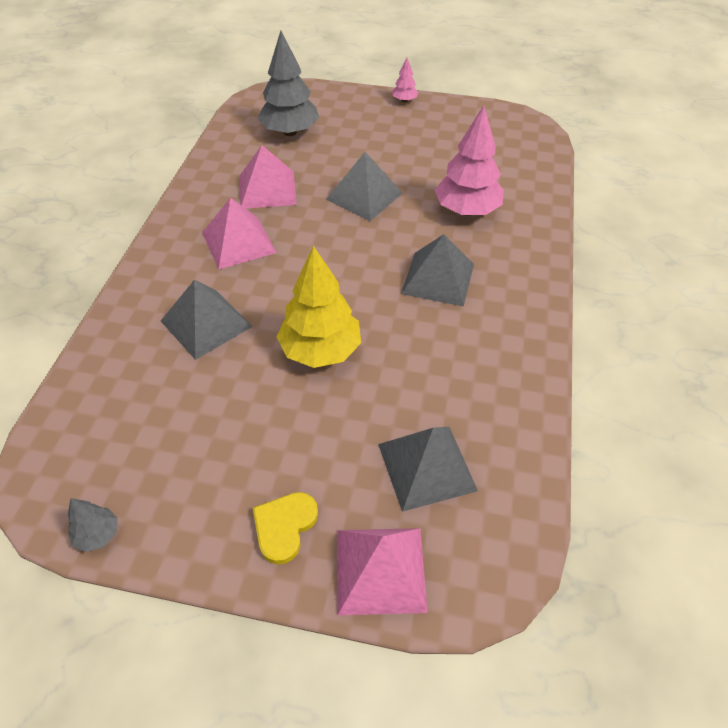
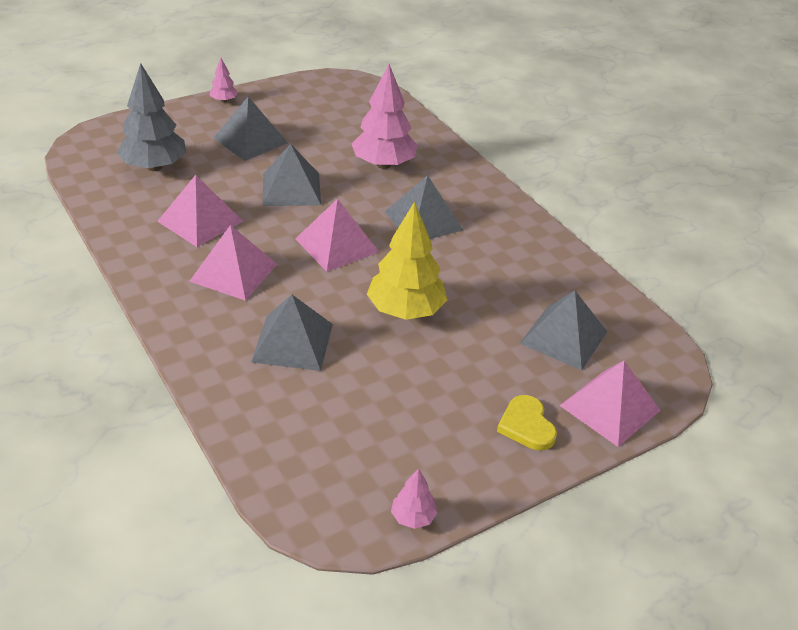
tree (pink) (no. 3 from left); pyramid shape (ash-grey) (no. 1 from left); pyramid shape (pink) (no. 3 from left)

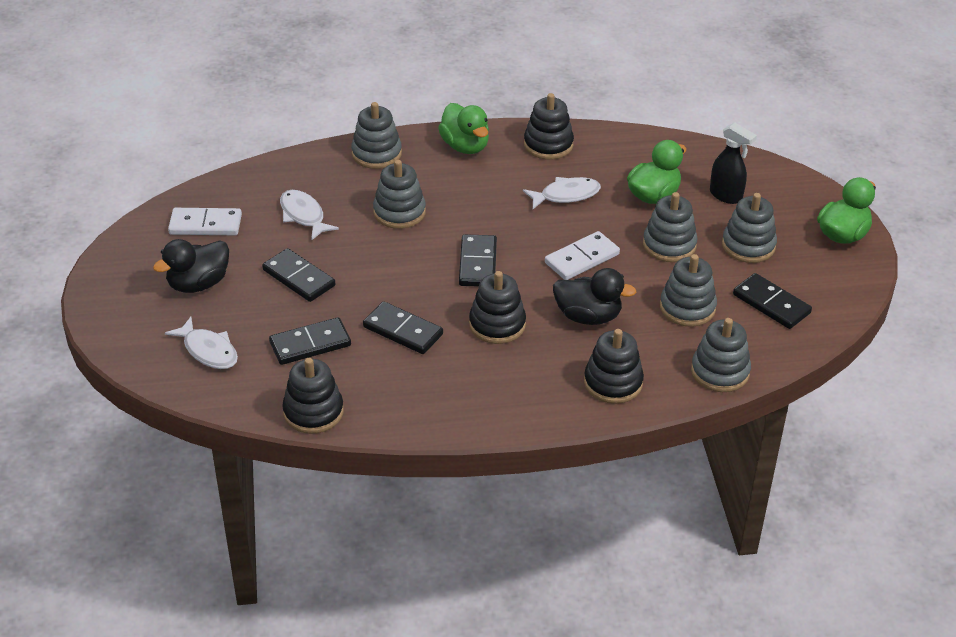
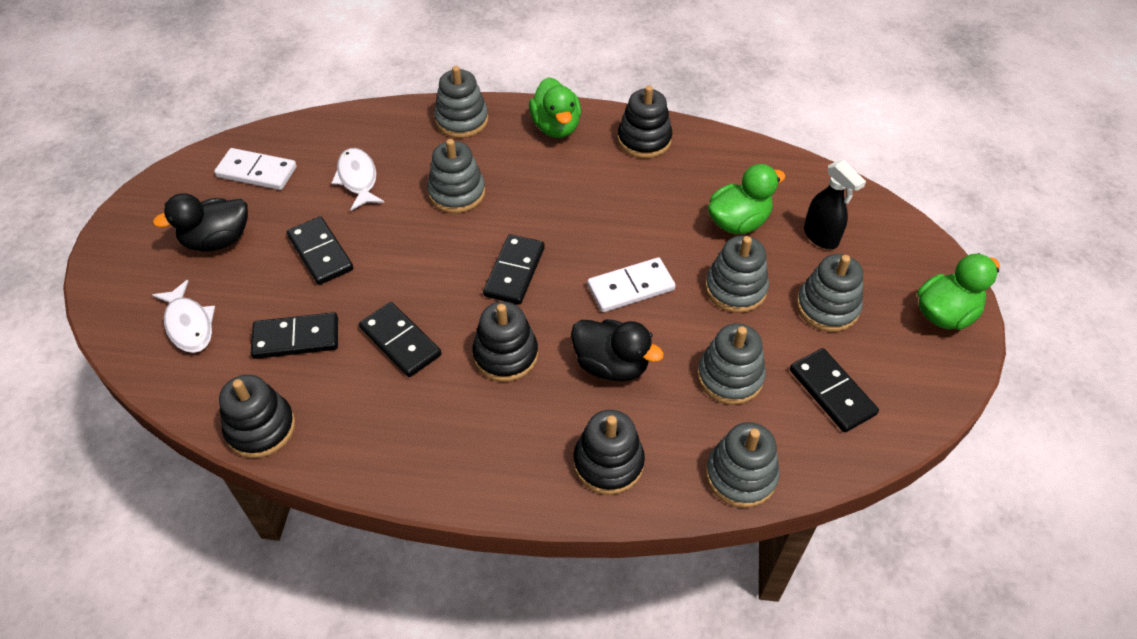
toy fish (white) (no. 3 from left in the first image)

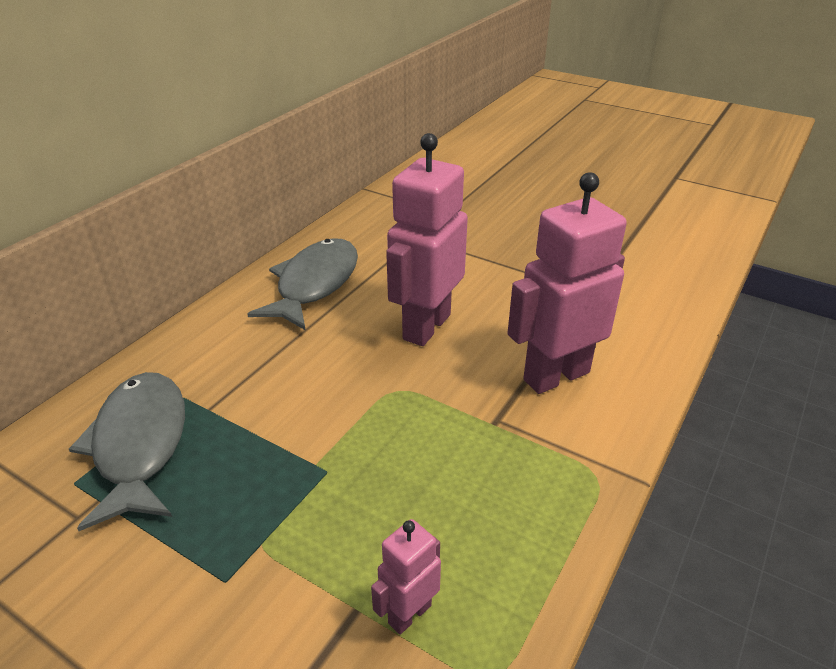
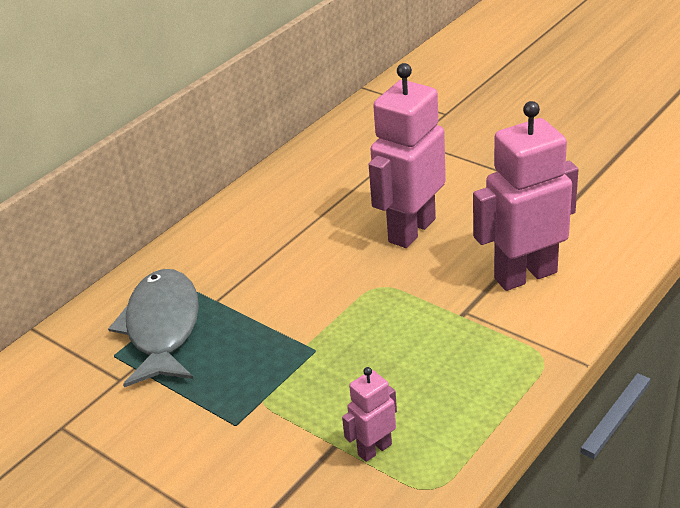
toy fish (ash-grey) (no. 2 from left in the first image)

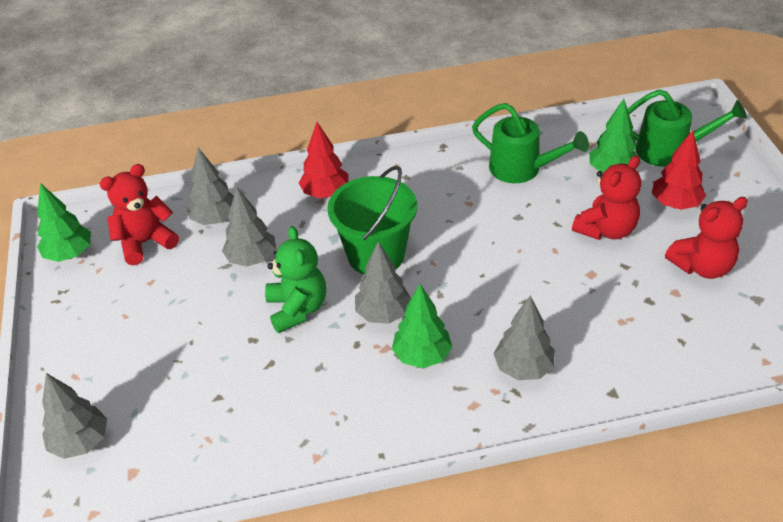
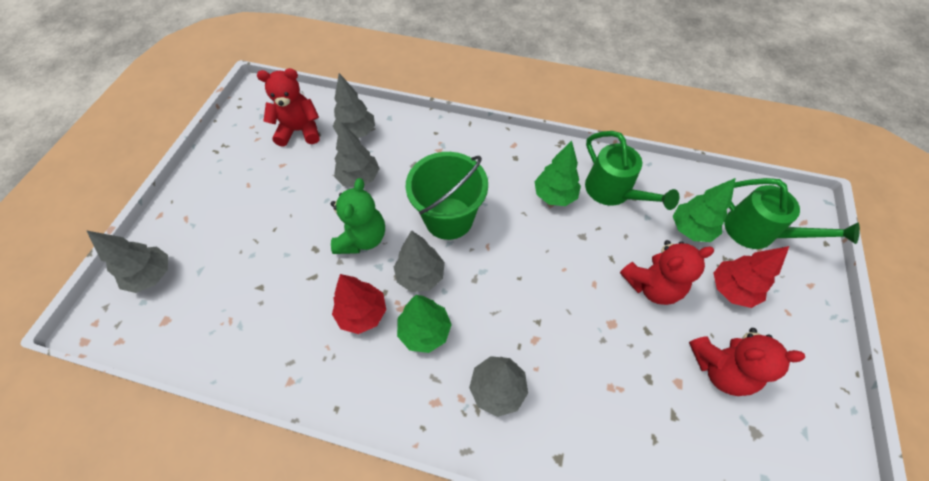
tree (scarlet) (no. 1 from left); tree (leaf-green) (no. 2 from left)

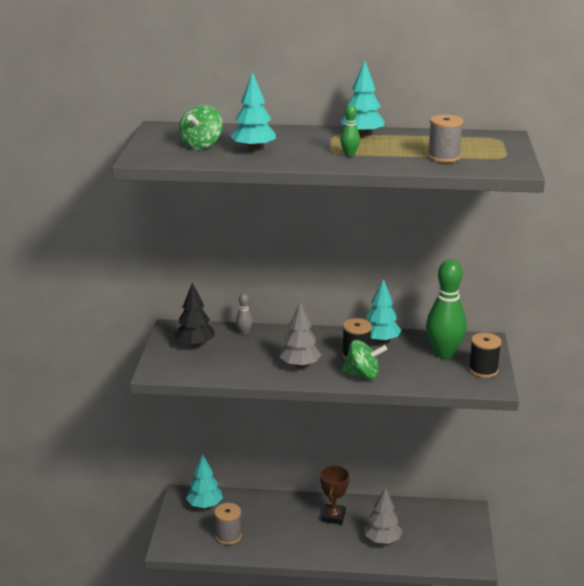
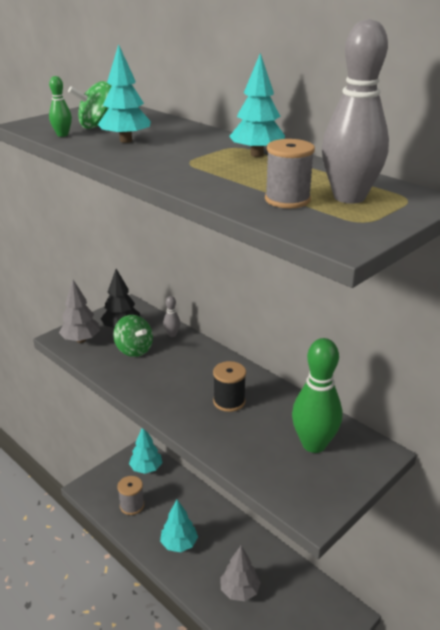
skittle (leaf-green) (no. 1 from left); tree (turquoise) (no. 3 from left); tree (ash-grey) (no. 1 from left); spool (black) (no. 2 from left in the first image); spinning top (leaf-green) (no. 2 from left); prize cup (russet); skittle (ash-grey) (no. 2 from left)

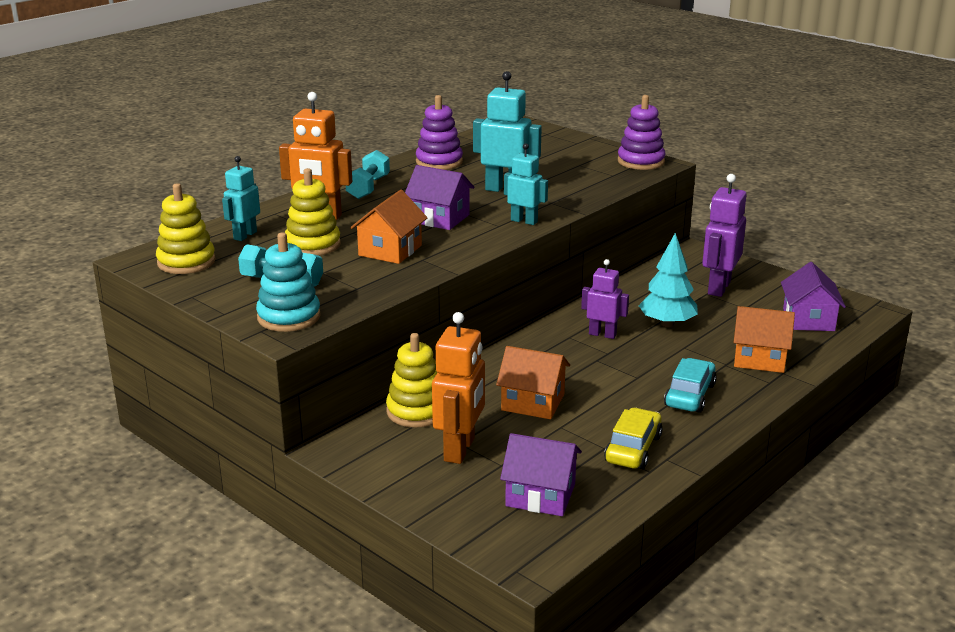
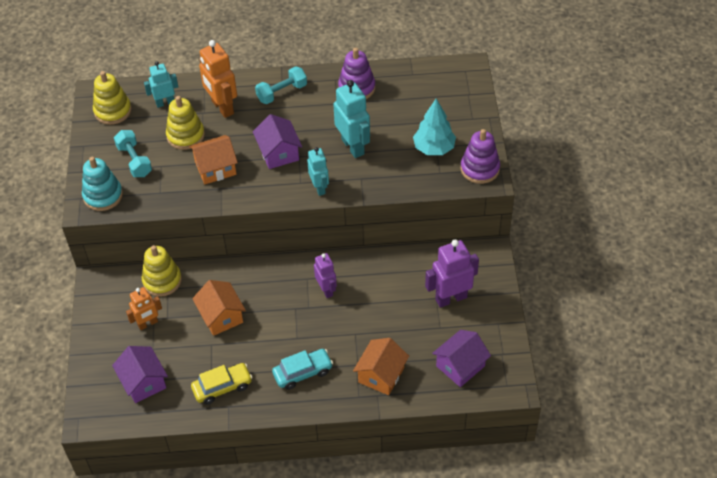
tree (turquoise); toy house (bright orange) (no. 3 from left); toy robot (bright orange) (no. 1 from left)

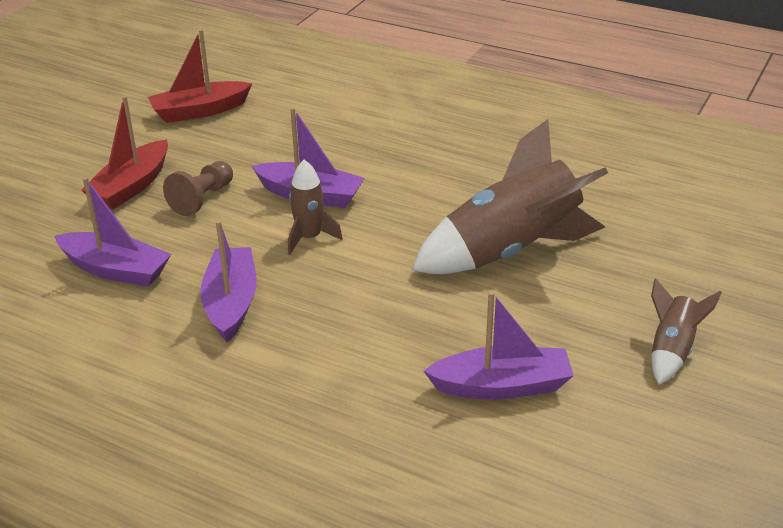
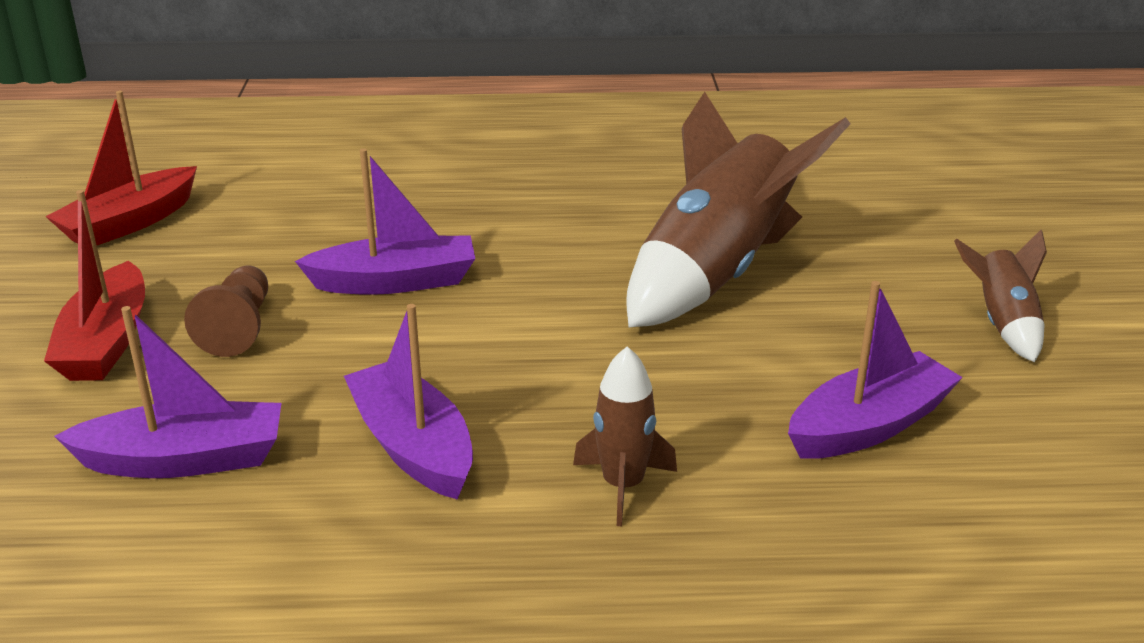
toy rocket (russet) (no. 1 from left)

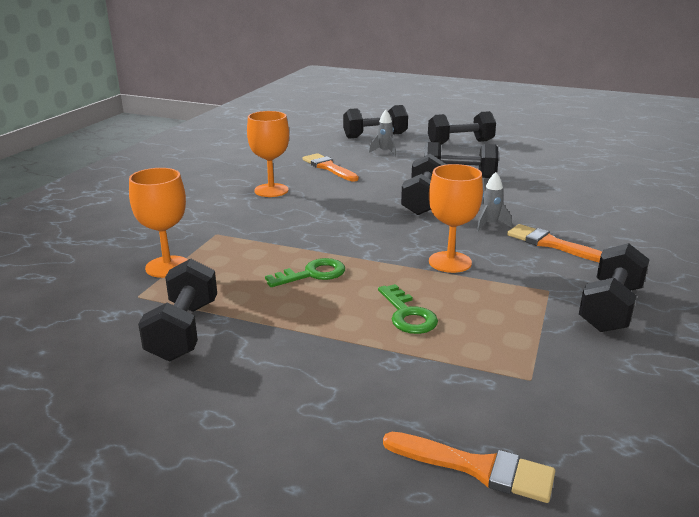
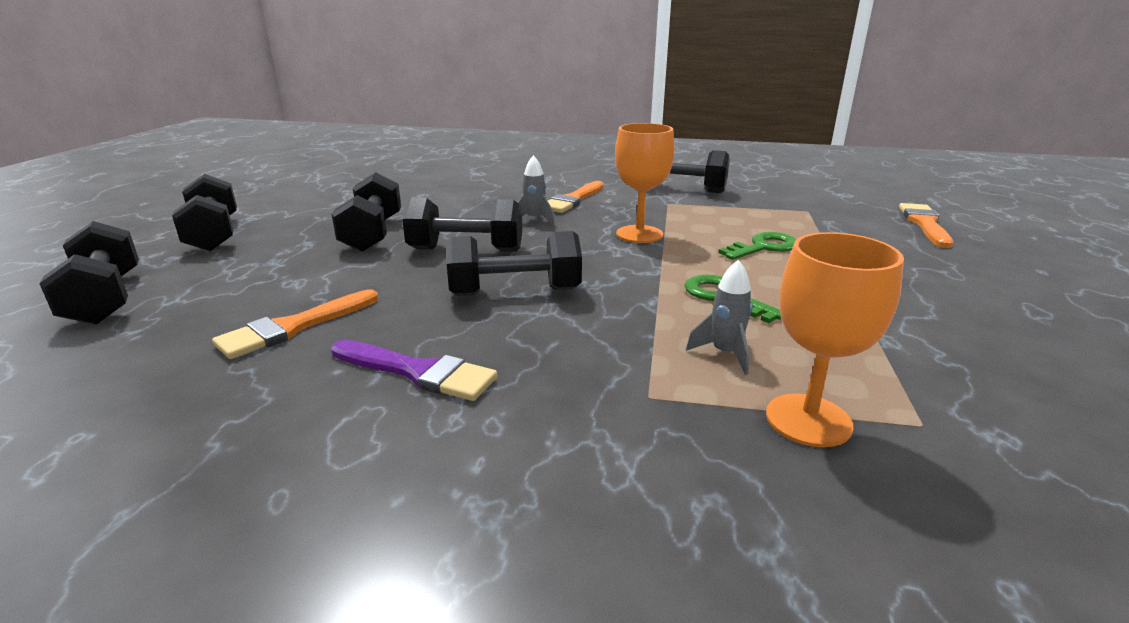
toy rocket (ash-grey) (no. 2 from left); paint brush (purple); dumbbell (black) (no. 5 from left)

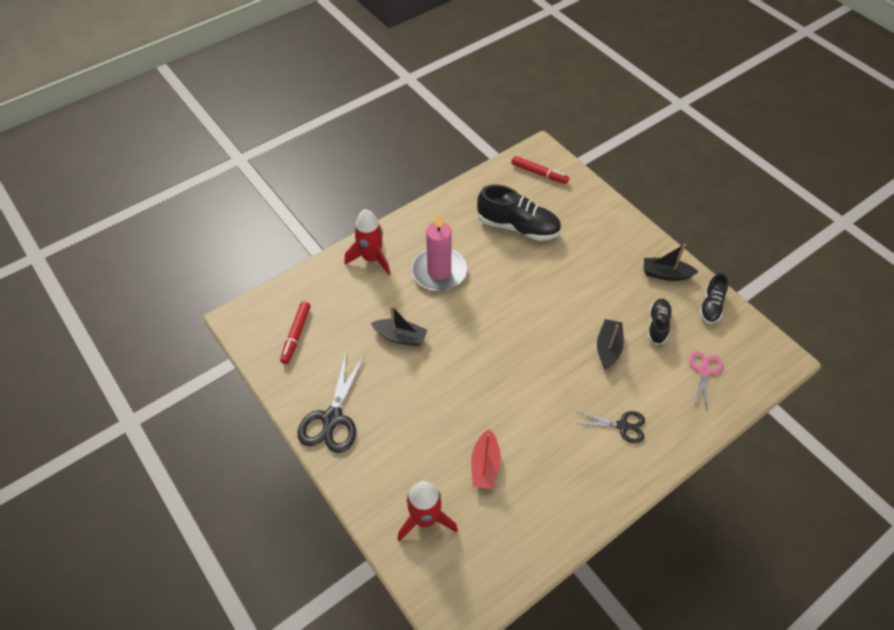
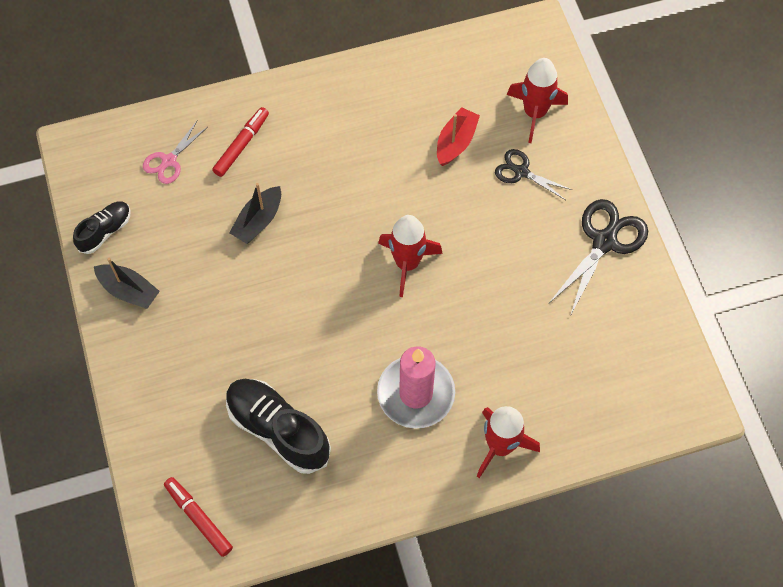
lace-up shoe (black) (no. 2 from left in the first image); felt pen (scarlet) (no. 2 from left); toy boat (black) (no. 1 from left in the first image); shears (black) (no. 1 from left); toy rocket (scarlet) (no. 1 from left)

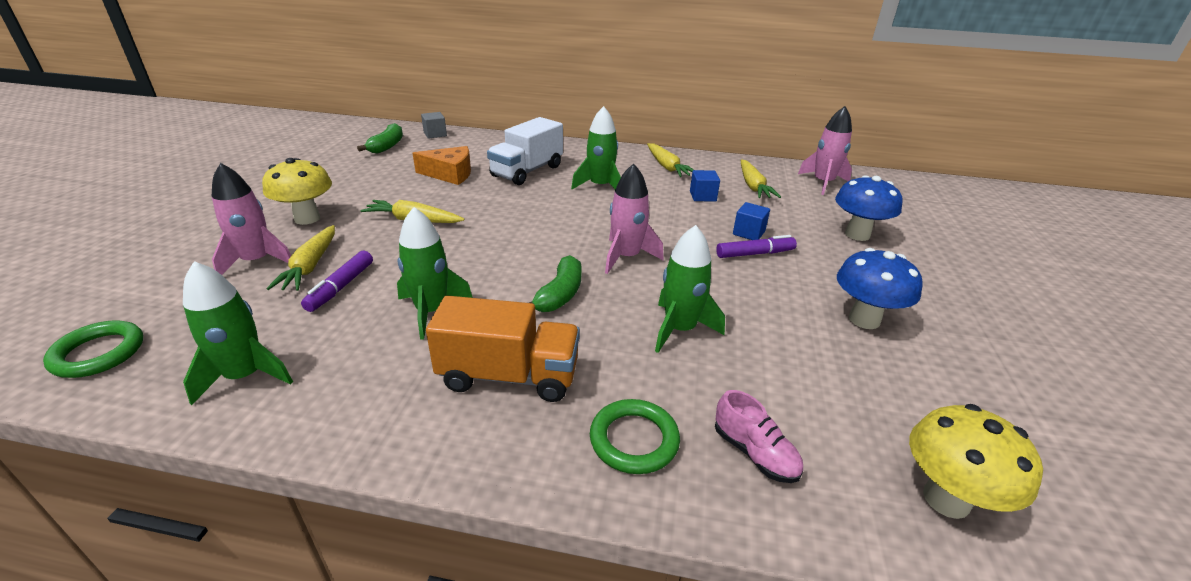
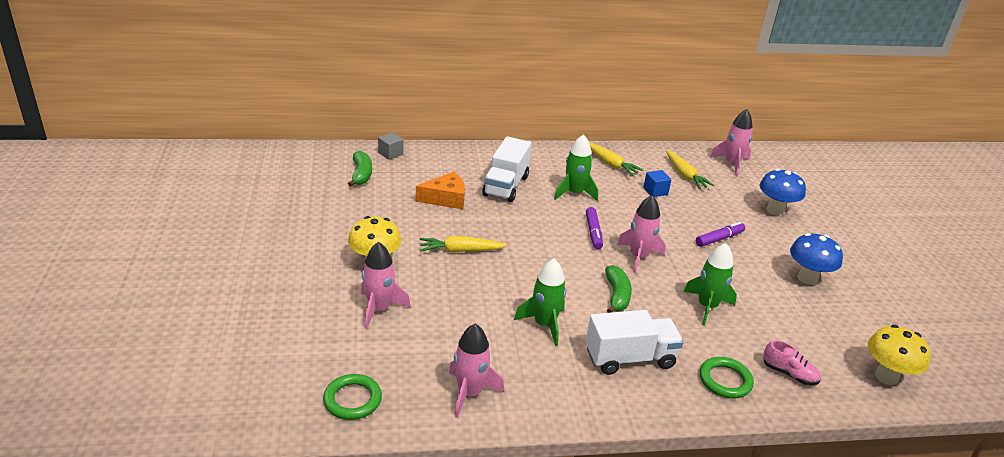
block (royal blue) (no. 2 from left in the first image); carrot (yellow) (no. 1 from left in the first image); felt pen (purple) (no. 1 from left); toy rocket (pink) (no. 2 from left); toy truck (white) (no. 2 from left)

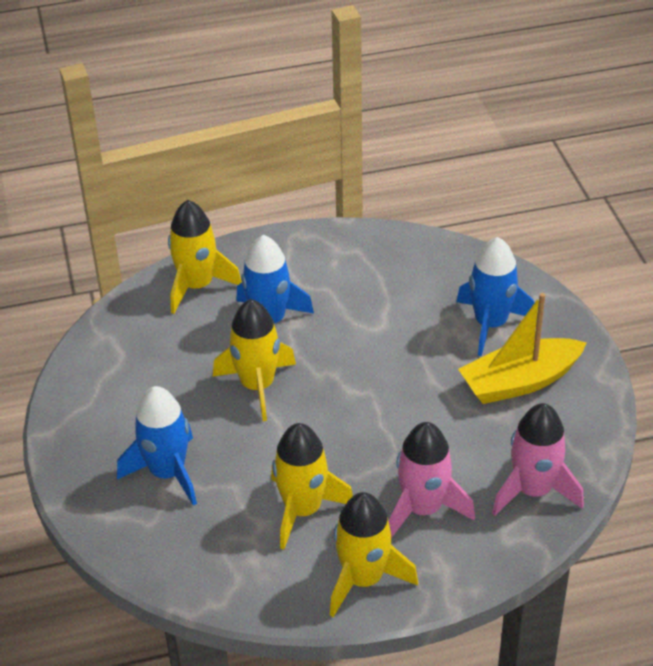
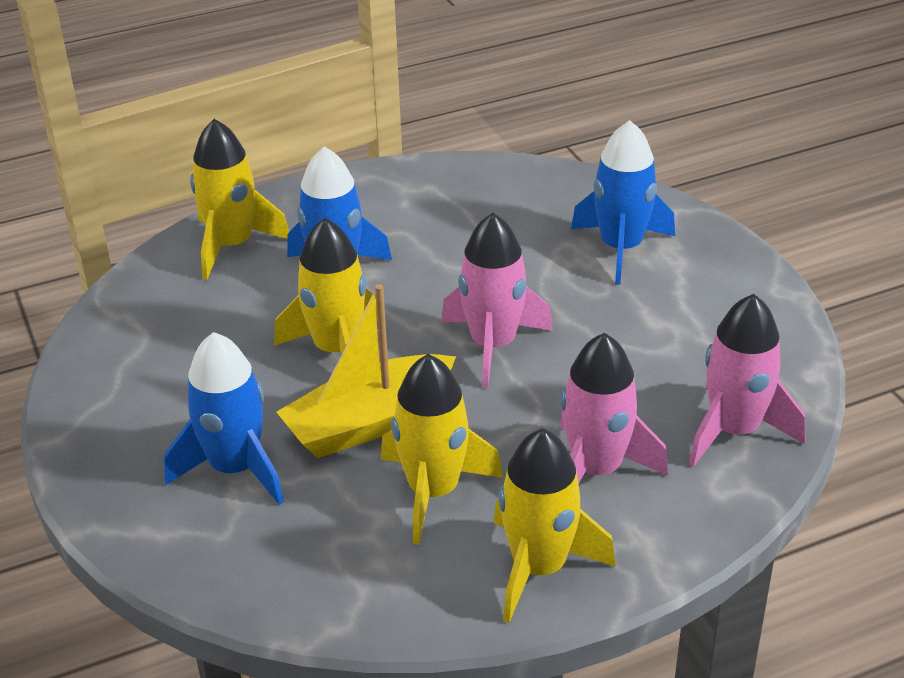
toy boat (yellow); toy rocket (pink) (no. 1 from left)

